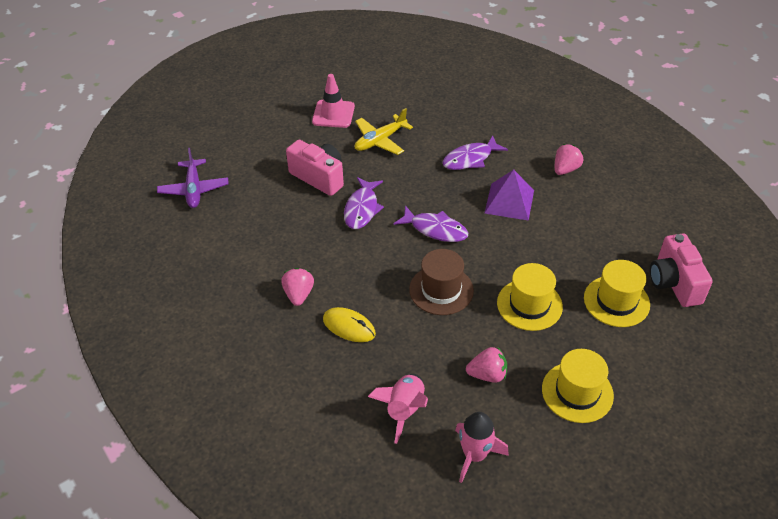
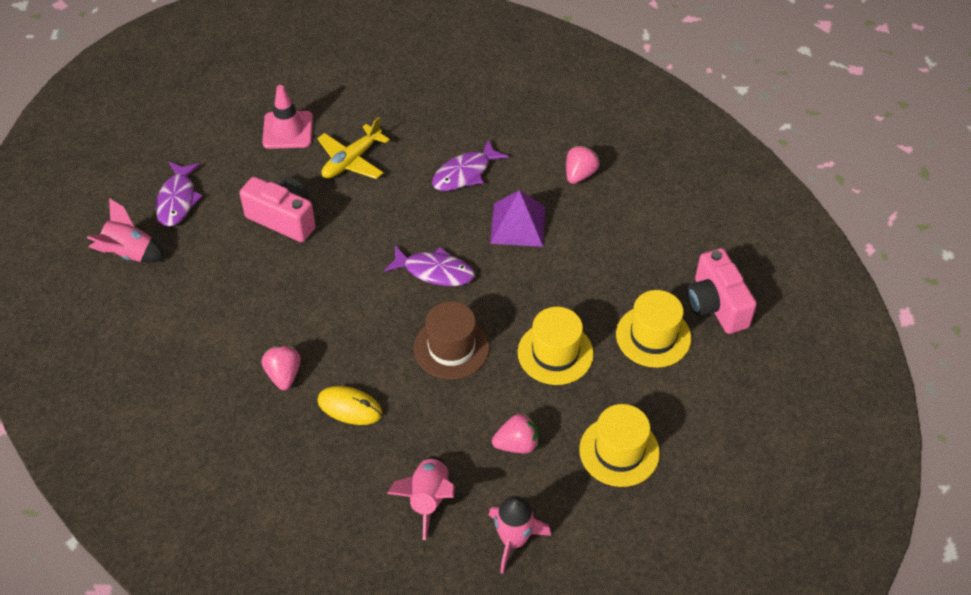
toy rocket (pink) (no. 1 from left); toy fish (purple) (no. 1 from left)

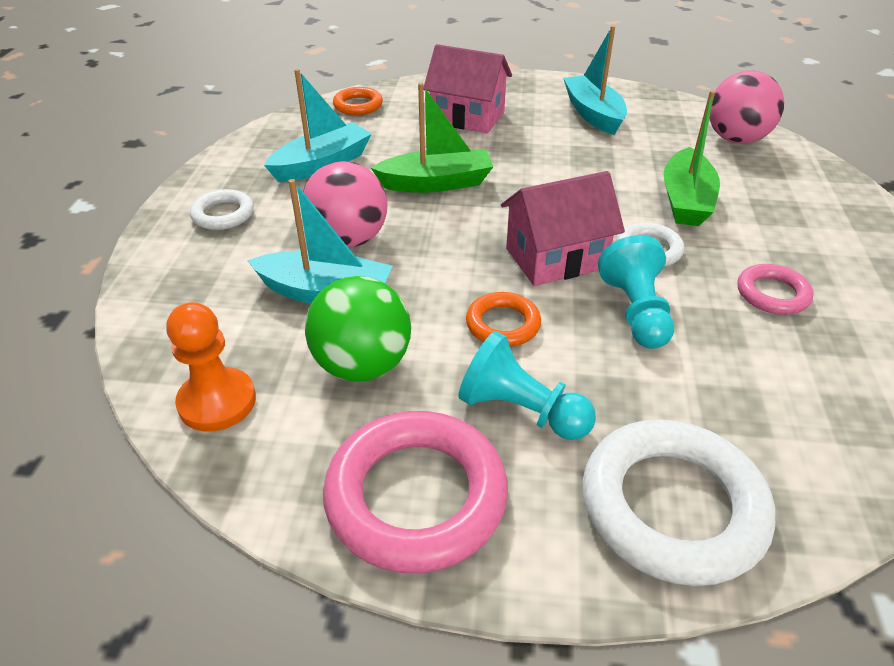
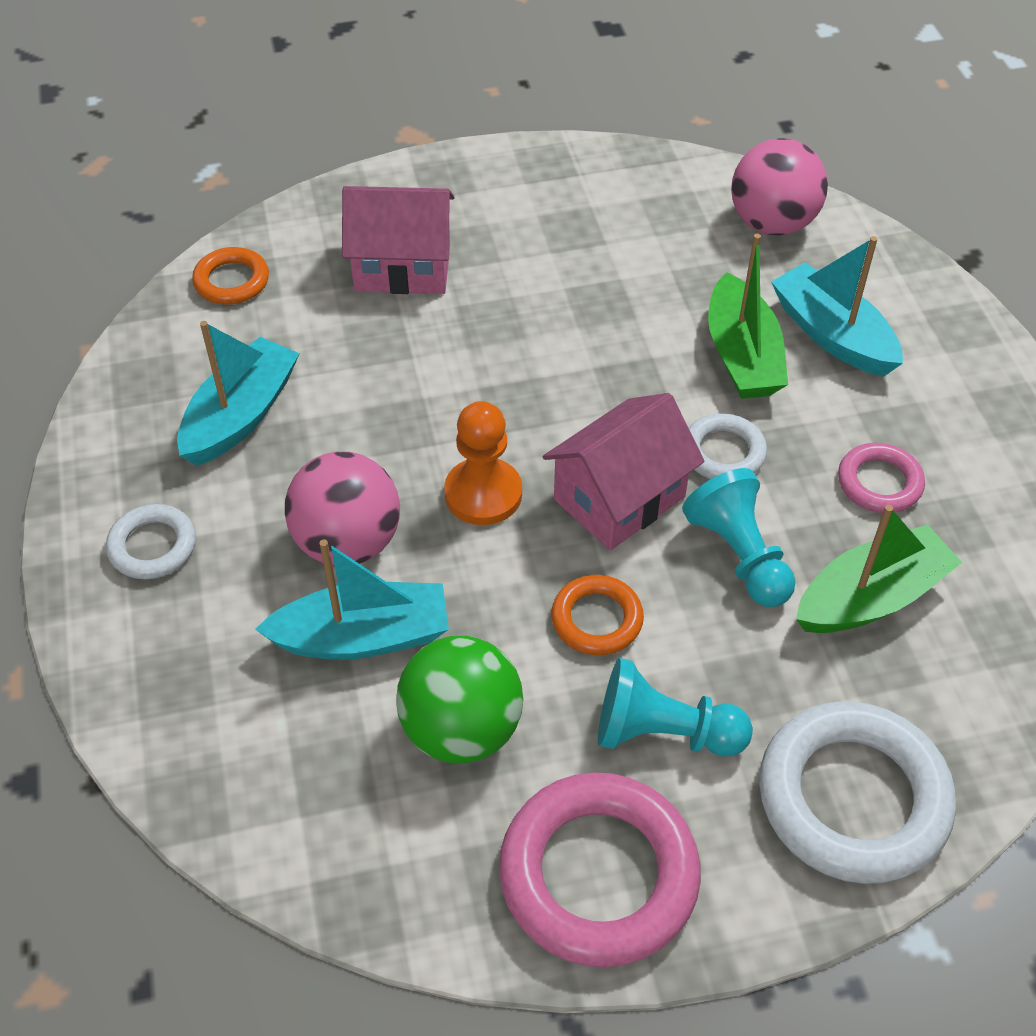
toy boat (turquoise) (no. 3 from left); toy boat (leaf-green) (no. 2 from left); pawn (bright orange)

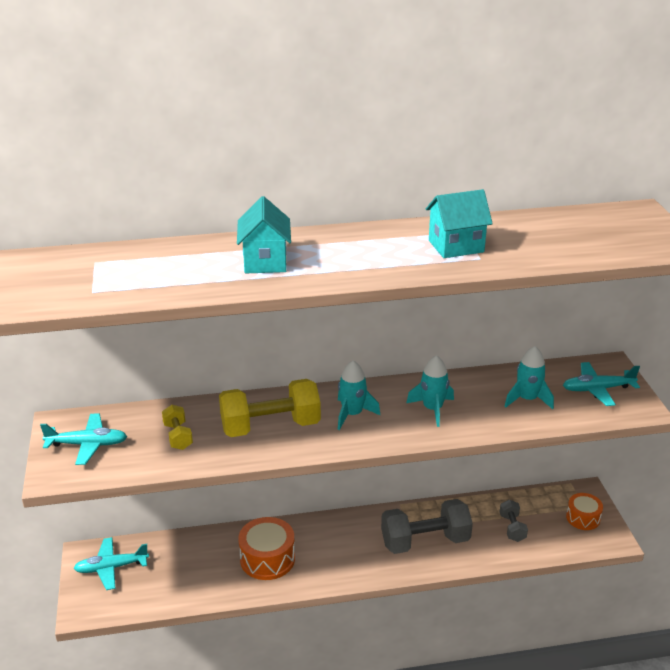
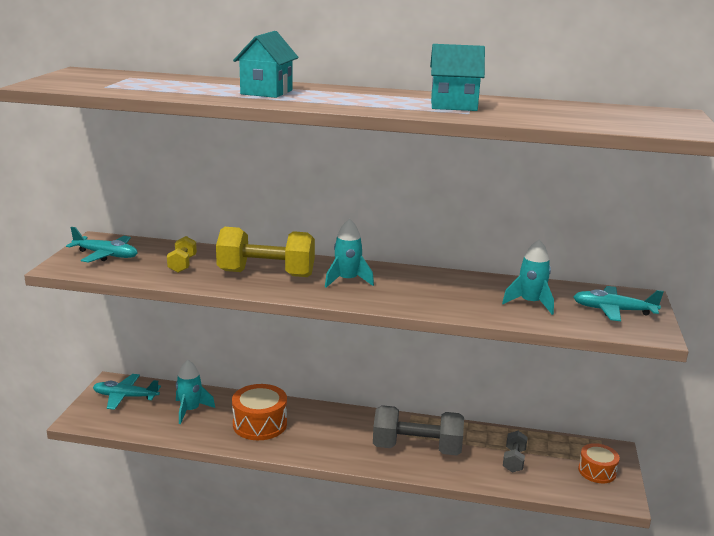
toy rocket (turquoise) (no. 1 from left)

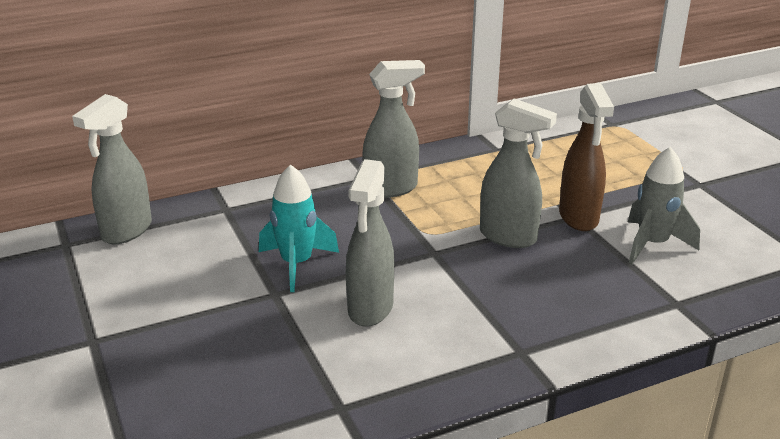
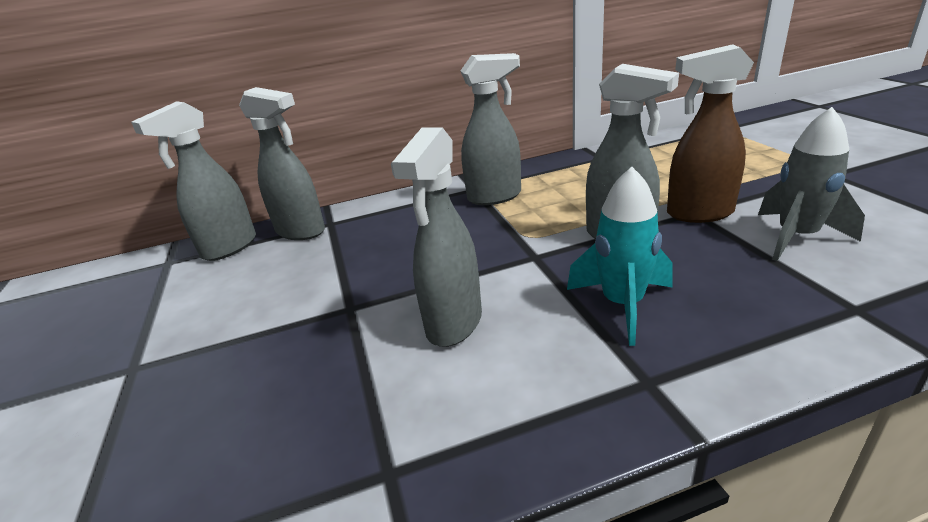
spray bottle (russet); toy rocket (turquoise); spray bottle (ash-grey) (no. 2 from left)

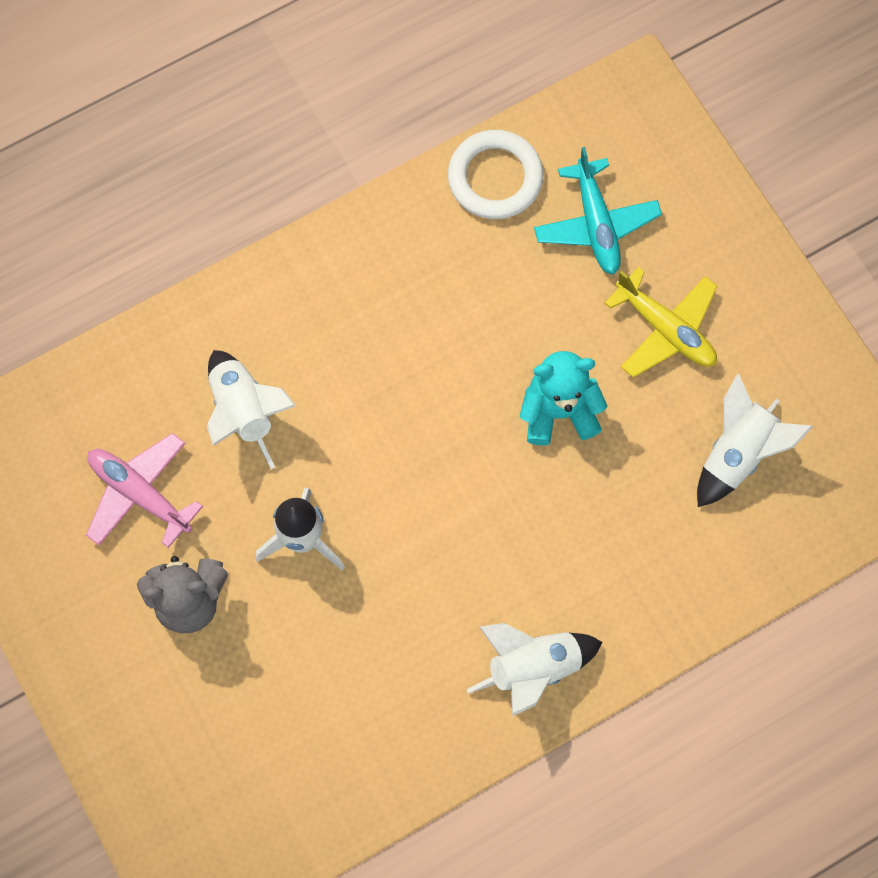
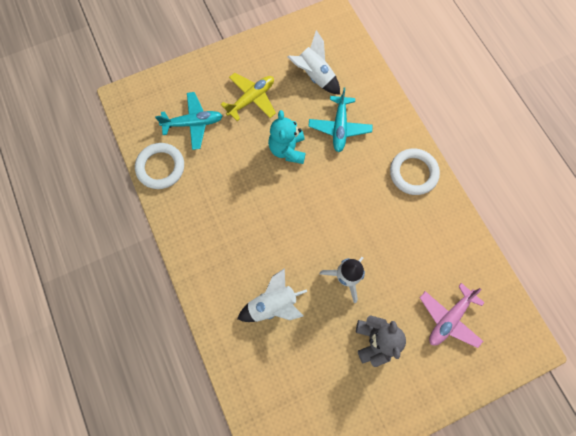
toy plane (pink); ring (white) (no. 2 from left); toy plane (turquoise) (no. 2 from left)

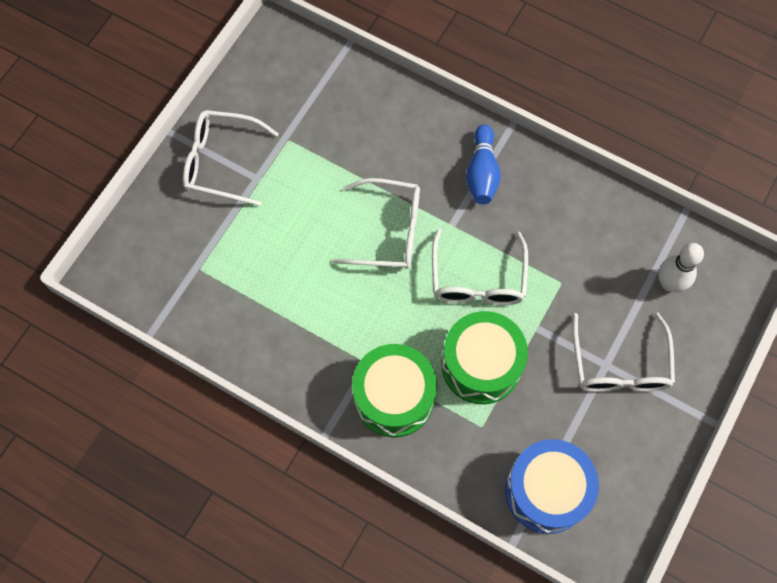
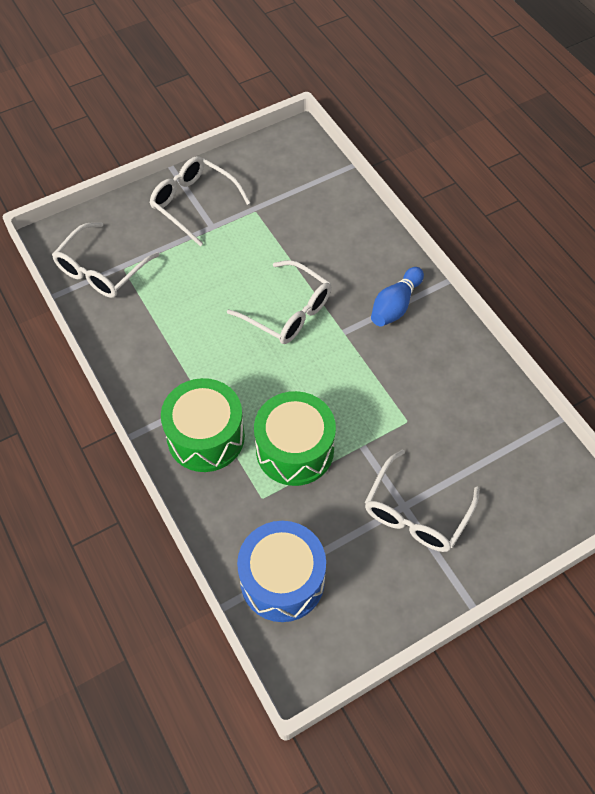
eyeglasses (white) (no. 1 from left); skittle (white)

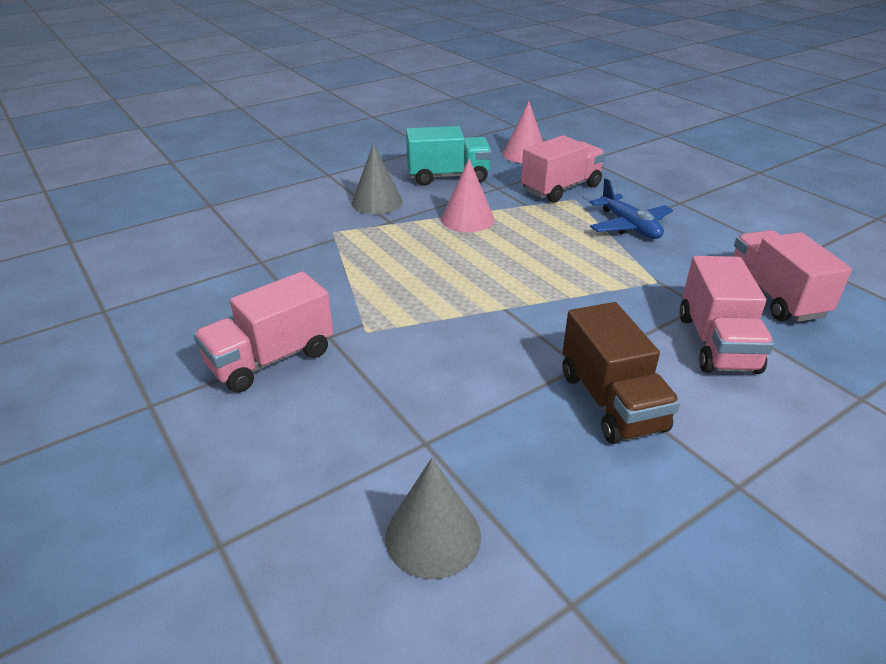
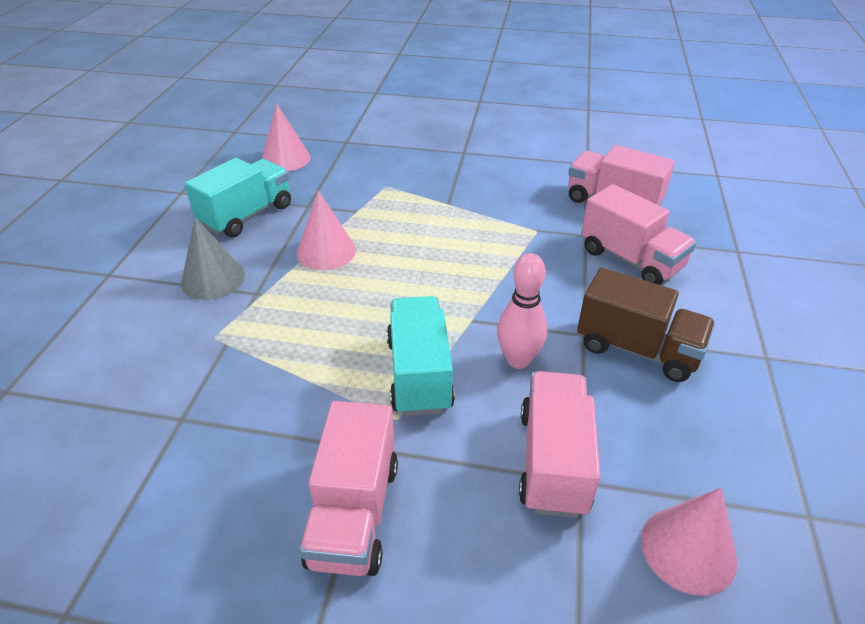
toy truck (pink) (no. 2 from left); toy plane (royal blue); cone shape (pink) (no. 3 from left); skittle (pink); toy truck (turquoise) (no. 2 from left)

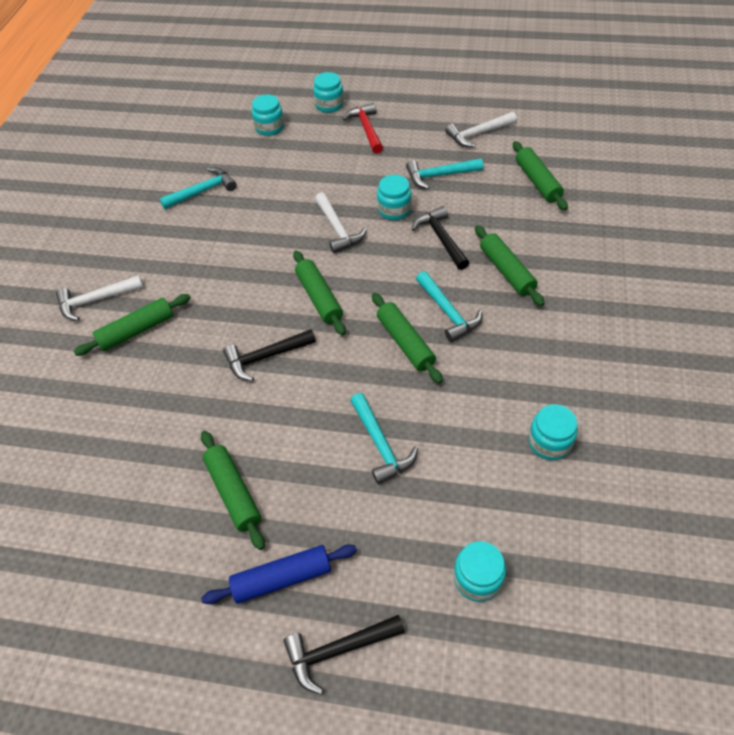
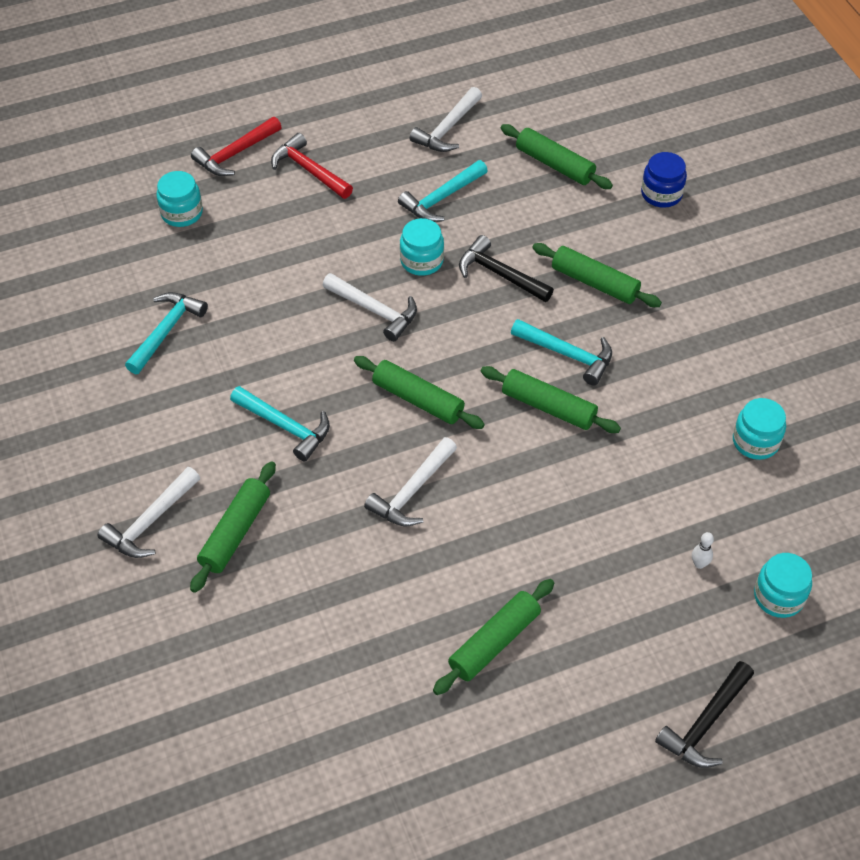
claw hammer (scarlet) (no. 1 from left); claw hammer (white) (no. 3 from left); claw hammer (turquoise) (no. 2 from left); pastry roller (leaf-green) (no. 3 from left); pastry roller (royal blue); jam jar (royal blue); skittle (white)

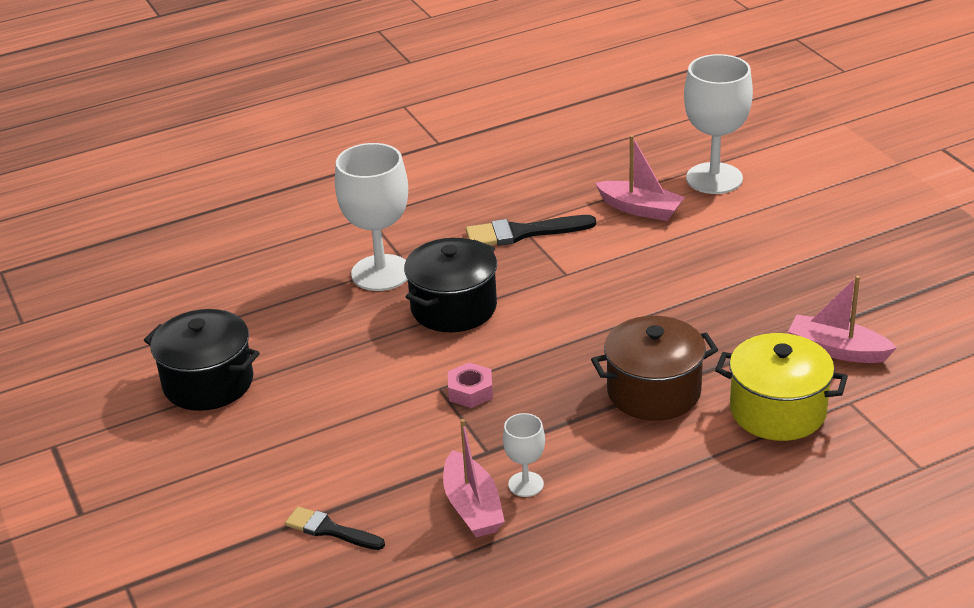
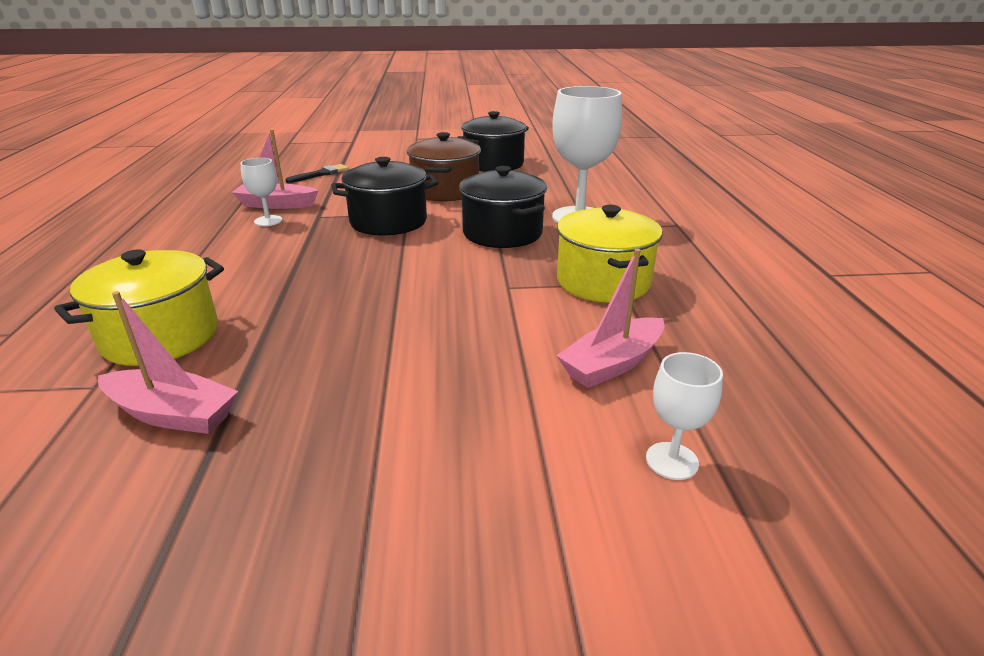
chalice (white) (no. 3 from left); pot (yellow) (no. 2 from left); toy boat (pink) (no. 1 from left); pot (russet); pot (black) (no. 1 from left)

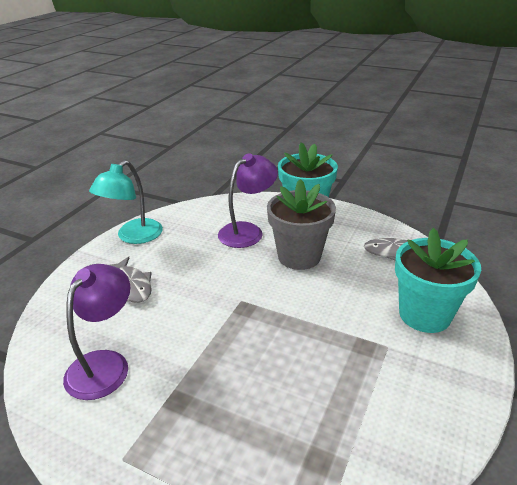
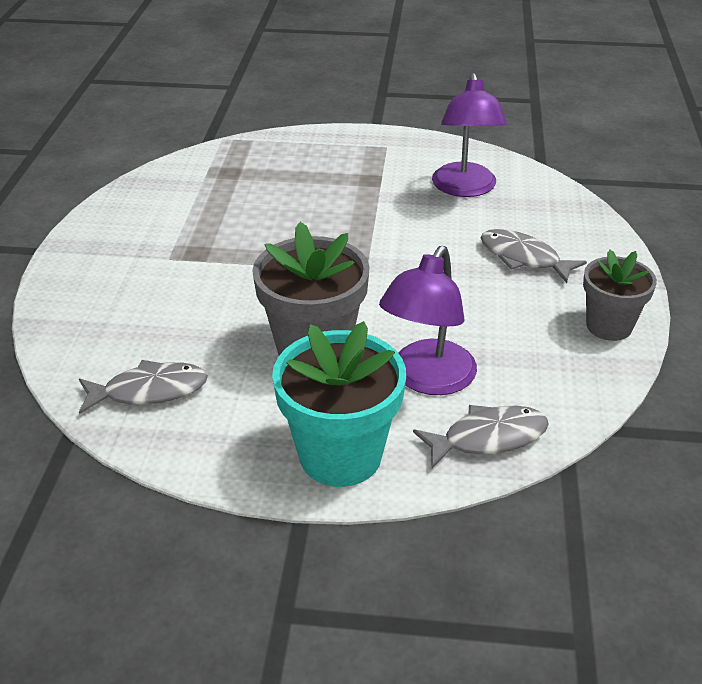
flower pot (ash-grey) (no. 2 from left); flower pot (turquoise) (no. 2 from left in the first image); toy fish (ash-grey) (no. 2 from left)

